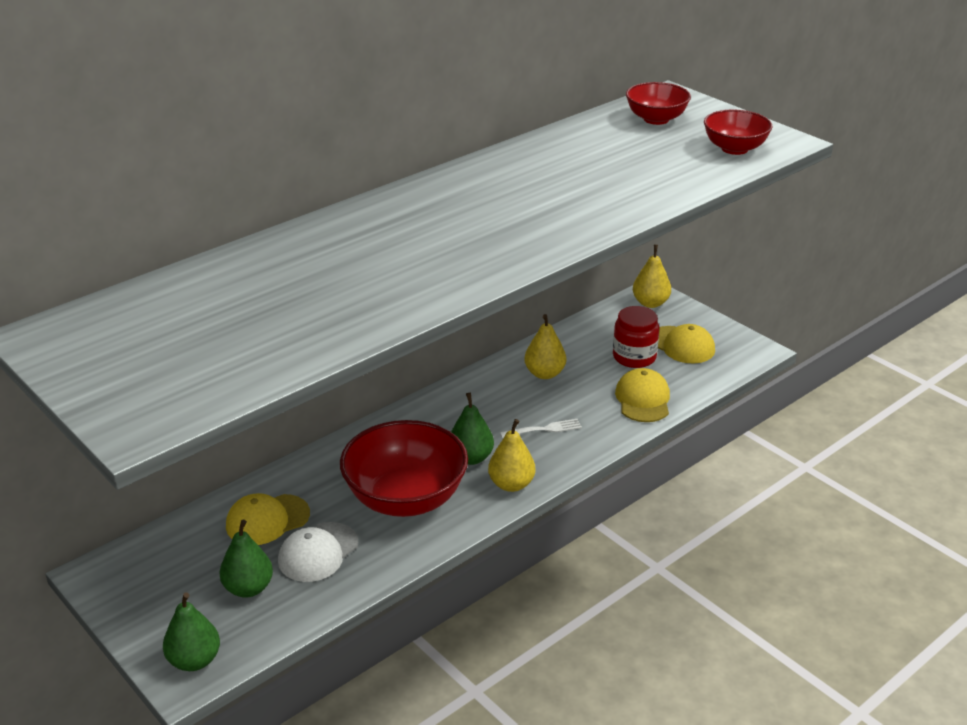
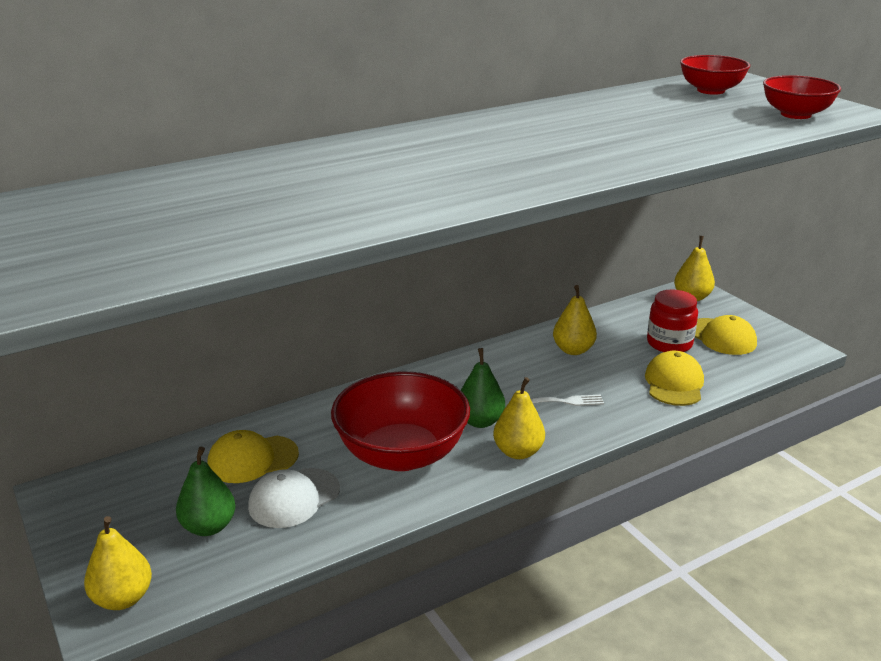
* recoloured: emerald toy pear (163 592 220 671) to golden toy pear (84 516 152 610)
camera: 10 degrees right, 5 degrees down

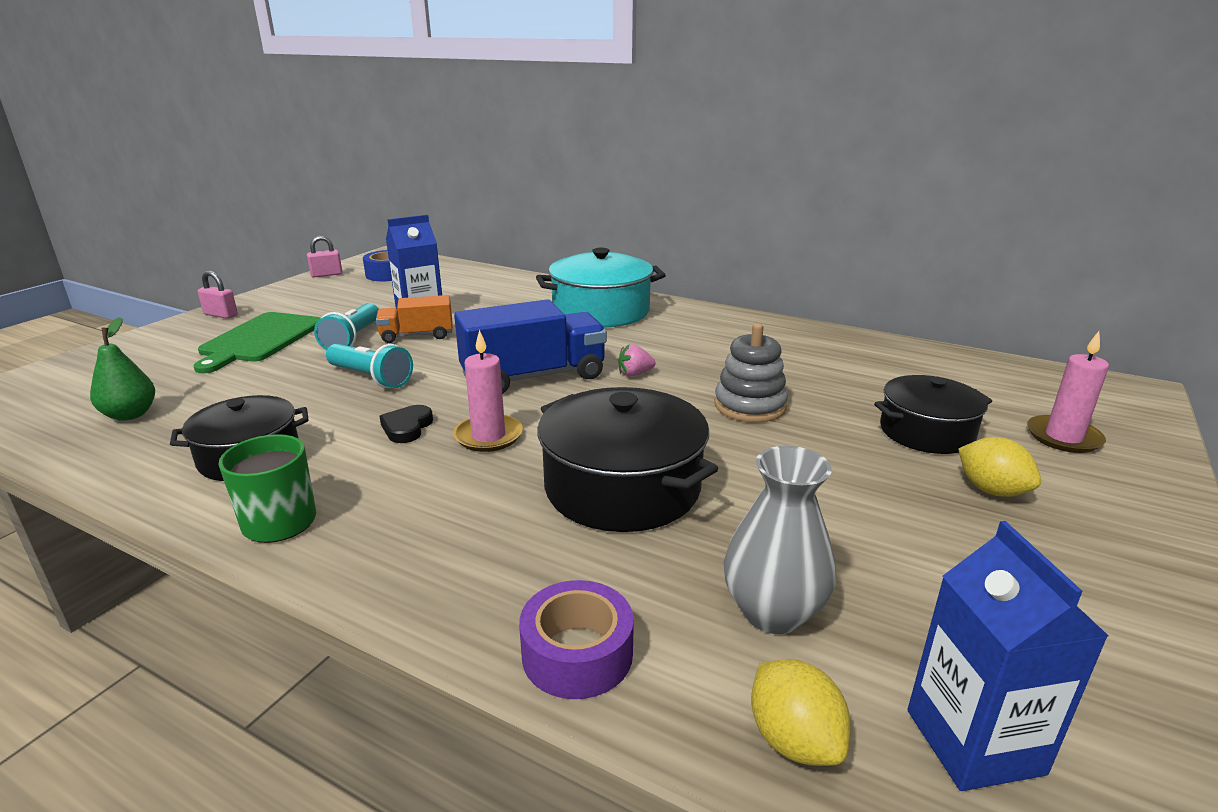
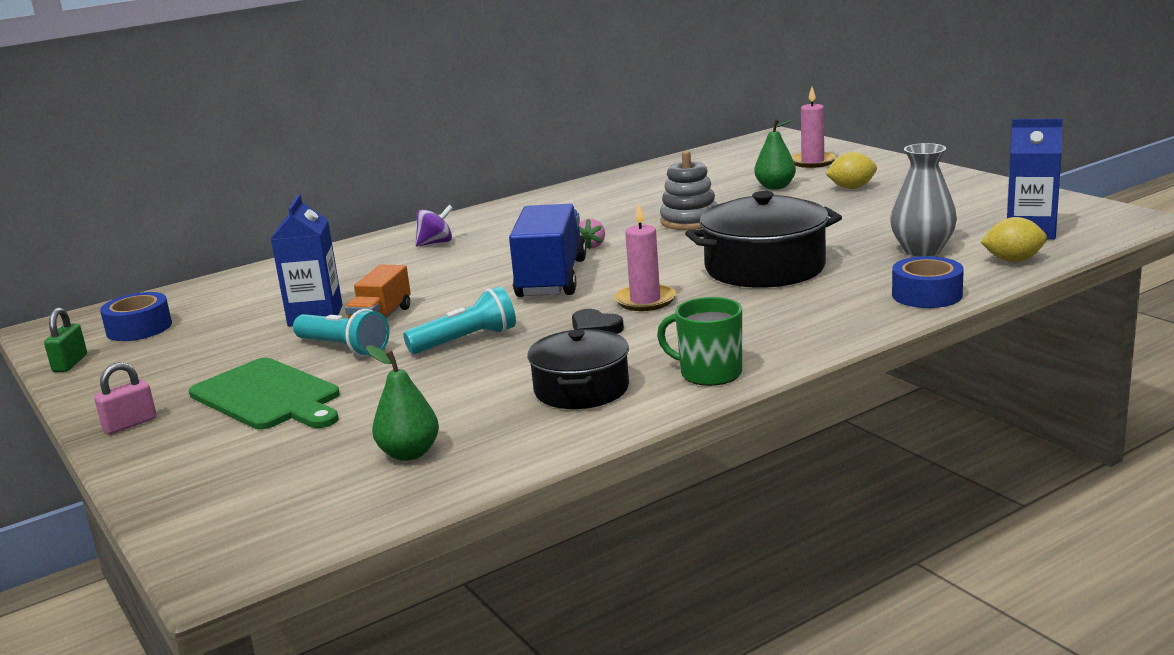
* replaced: teal stockpot (536 248 666 328) to purple toy top (416 205 453 247)
* replaced: jet-black stockpot (874 375 992 454) to emerald toy pear (754 119 796 190)
* recoloured: pink padlock (307 236 342 277) to emerald padlock (44 308 87 372)
* recoloured: purple tape (519 580 634 699) to blue tape (892 256 964 308)
camera: 60 degrees left, 5 degrees down

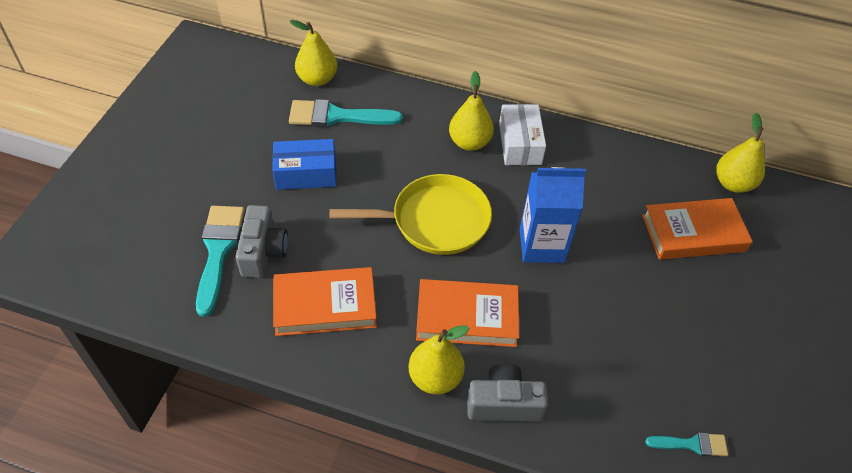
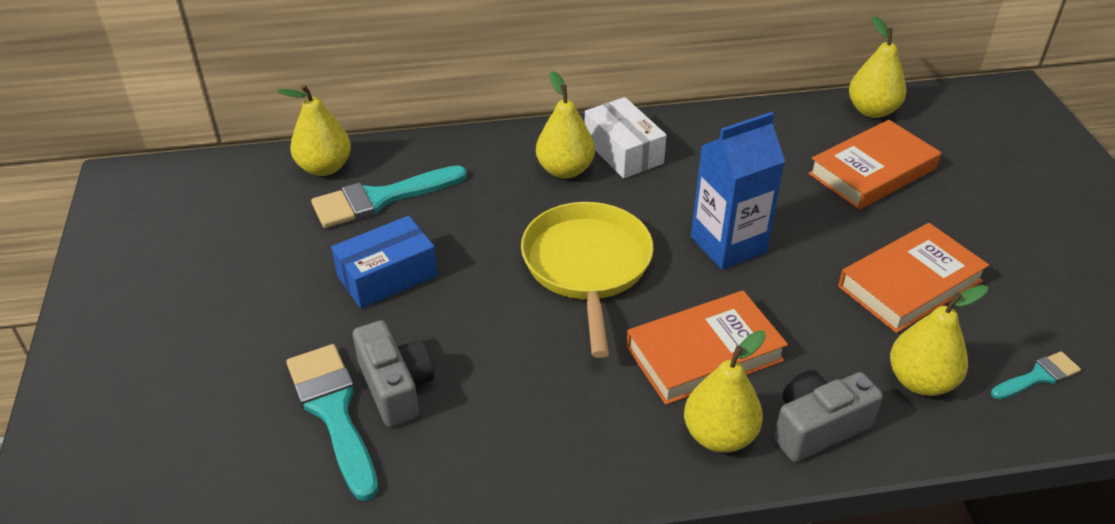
* added: golden toy pear (890 285 988 396)
* moved: bright orange hardback (273 267 377 336) to (838 223 989 333)
* turned: golden pan (329 174 492 255) = (521 202 654 358) 60 degrees counterclockwise
camera: 25 degrees left, 10 degrees down

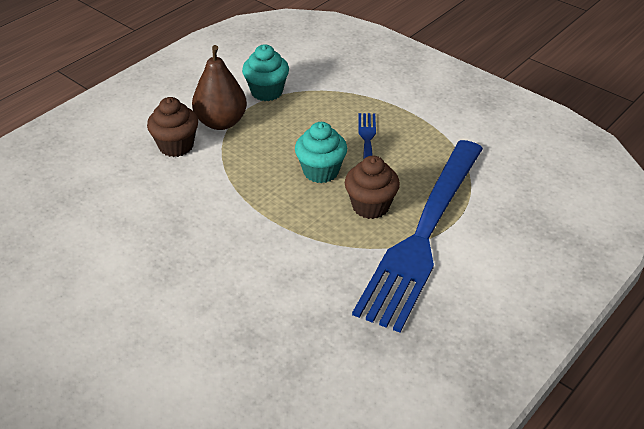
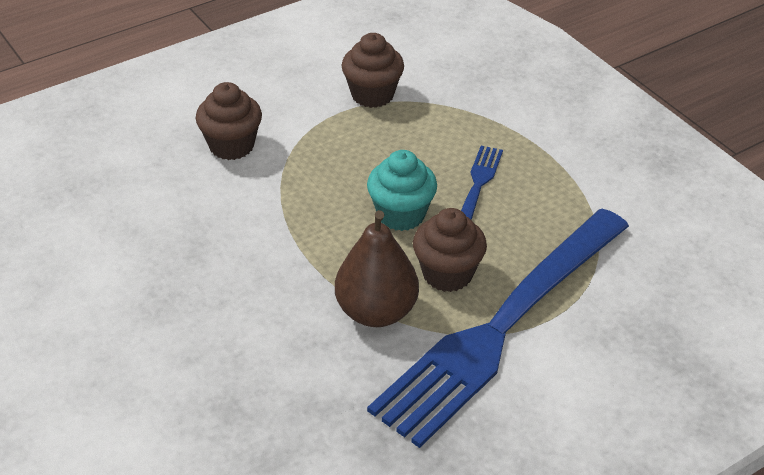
* moved: russet toy pear (192 45 247 130) to (335 210 419 327)
* recoloured: teal muffin (242 44 289 101) to russet muffin (341 33 404 108)
camera: 15 degrees right, 0 degrees up

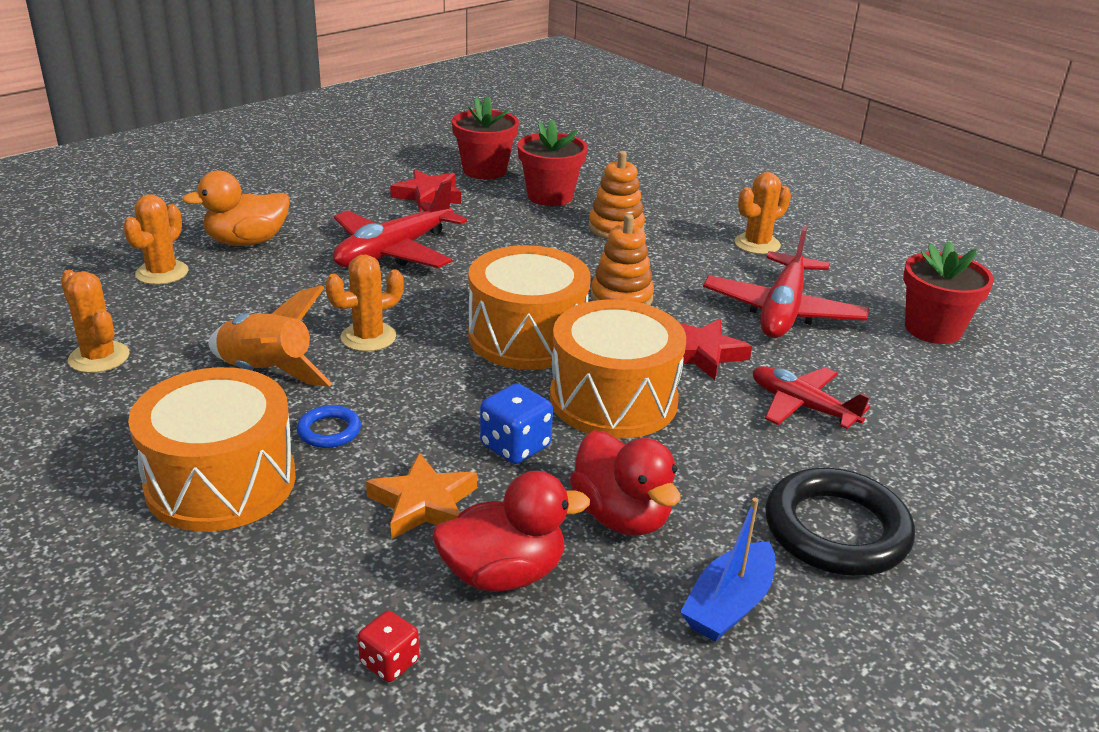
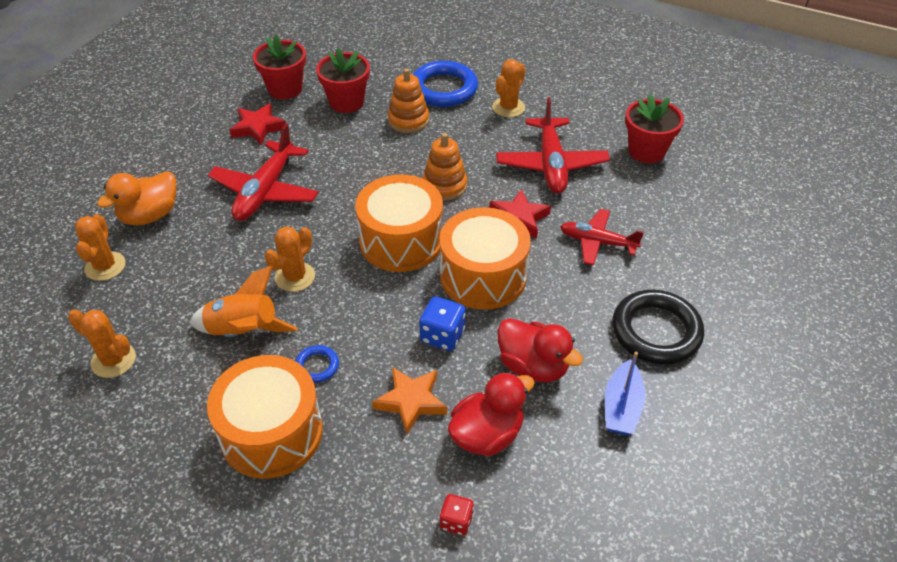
* added: blue ring (413 61 478 107)
camera: 20 degrees left, 15 degrees up

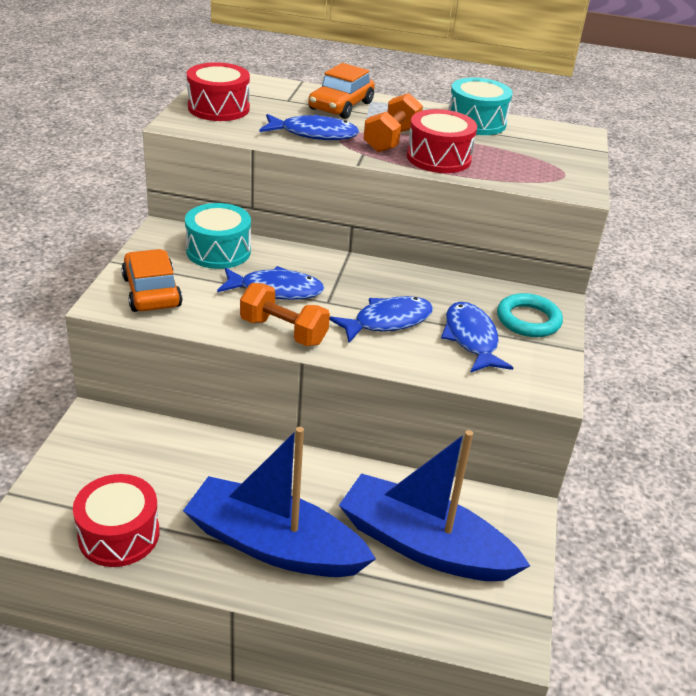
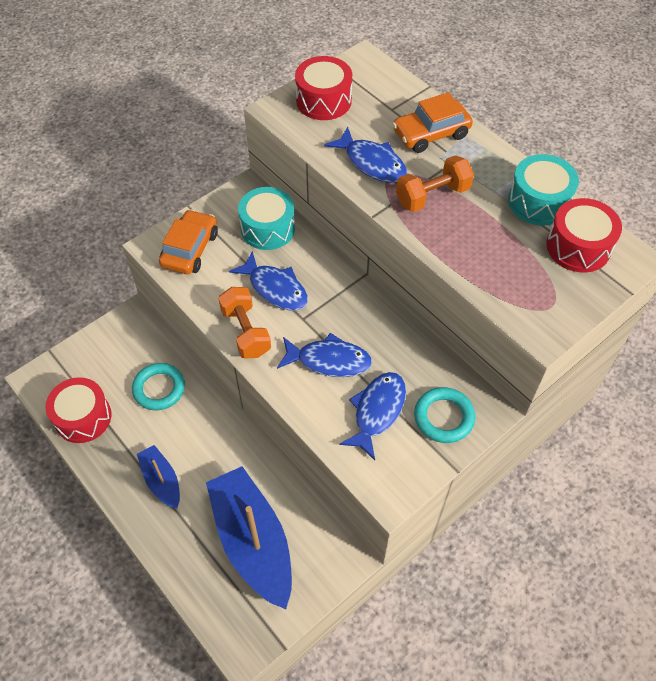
* added: teal ring (132 363 185 410)
* moved: crimson snare drum (407 109 477 173) to (546 198 622 273)
* resized: blue toy boat (183 427 376 577) = (137 445 180 509) x0.51
camera: 40 degrees right, 20 degrees up

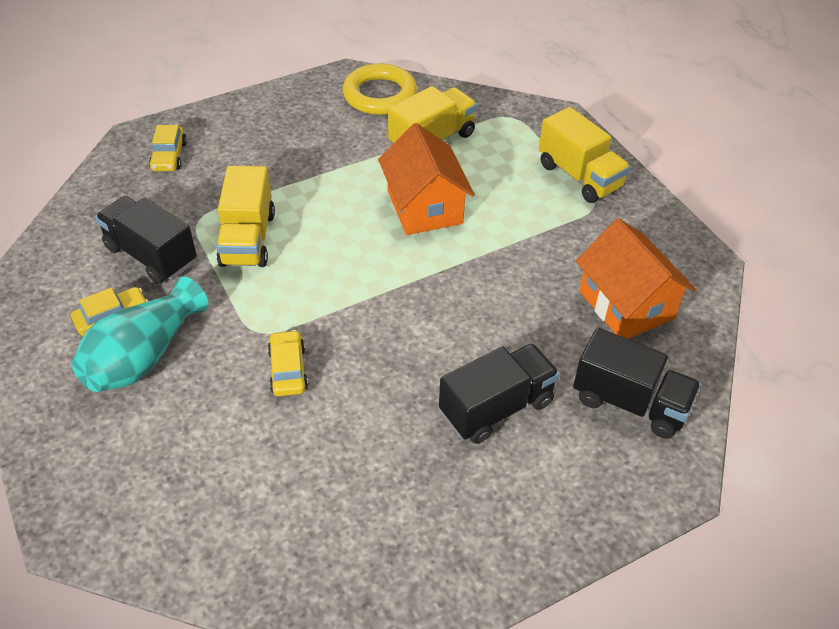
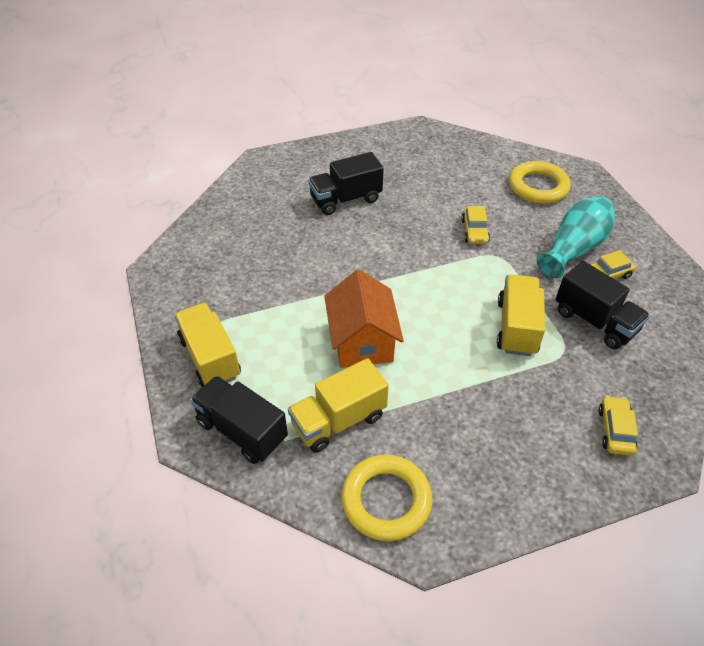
* removed: bright orange toy house (576 218 696 339)
* added: golden ring (509 161 571 204)
* moved: jet-black lorry (573 328 701 439) to (190 376 288 464)
camera: 170 degrees left, 0 degrees up

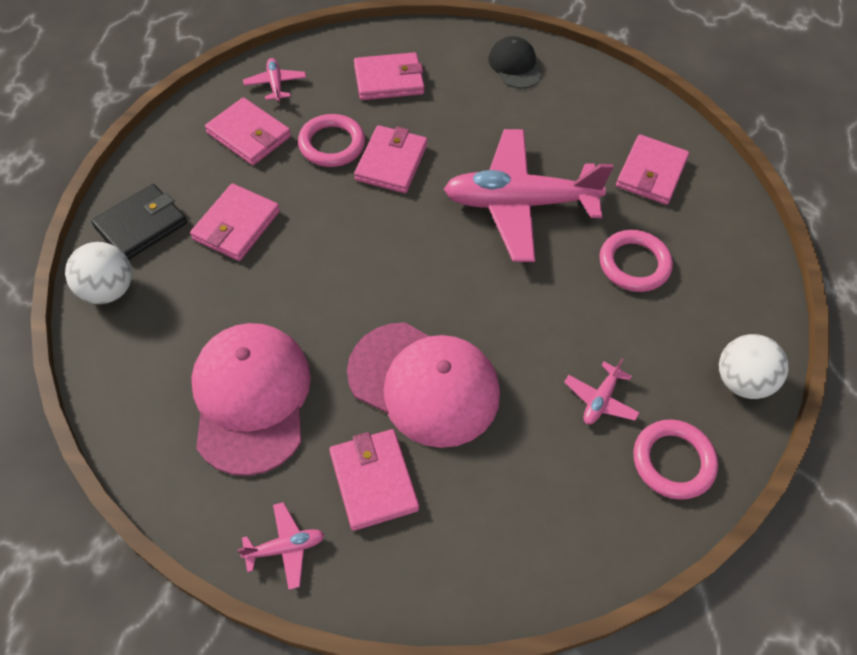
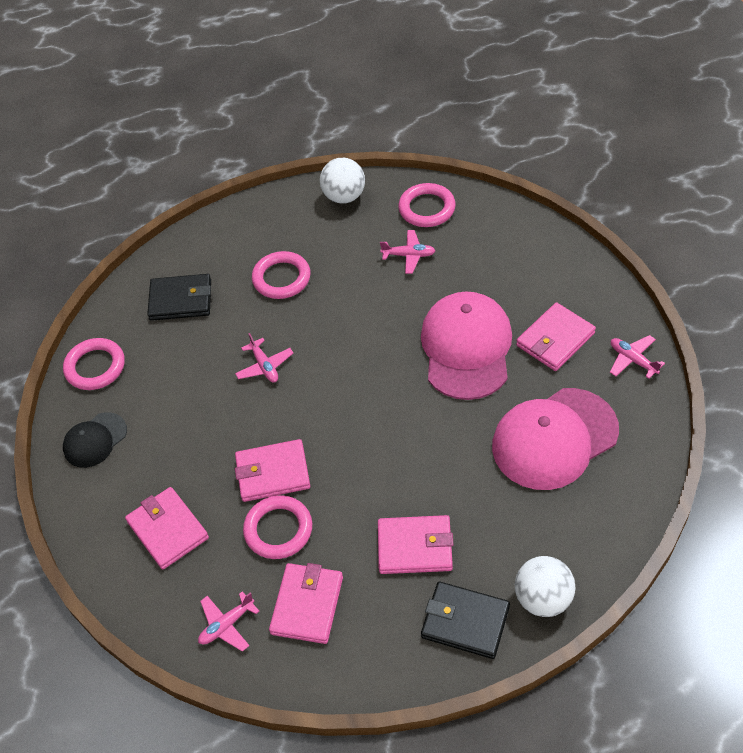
* added: pink ring (63 338 125 390)
* recoloured: pink billfold (616 134 689 205) to jet-black billfold (147 274 211 321)
* resized: pink aeroplane (444 129 613 262) = (235 333 293 382) x0.41
camera: 110 degrees left, 5 degrees down

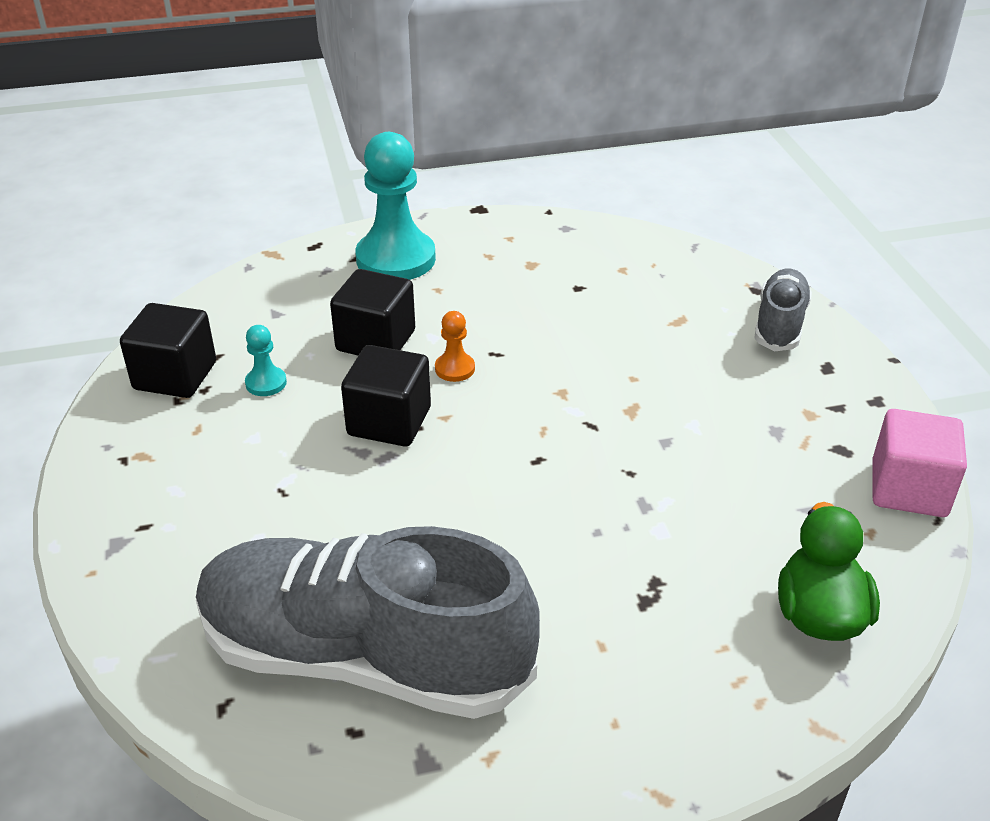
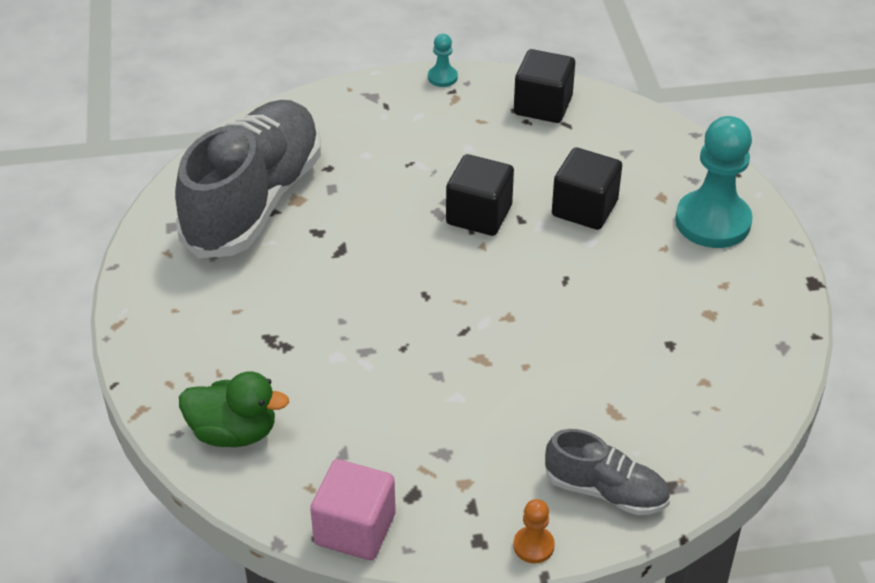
* moved: teal chess pawn (245 325 287 396) to (428 34 458 87)
* moved: bright orange chess pawn (435 311 475 382) to (513 499 555 563)
camera: 95 degrees right, 5 degrees up

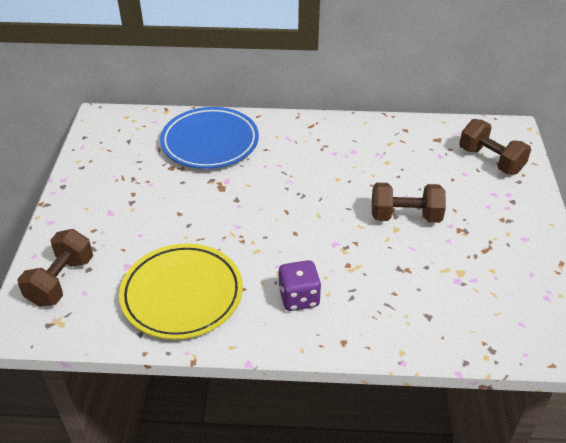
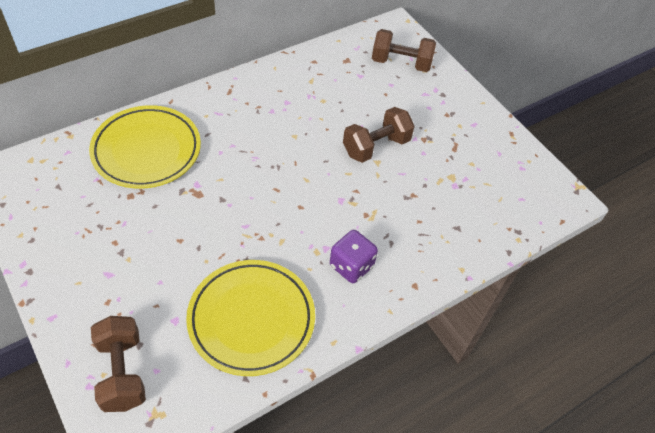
* recoloured: blue dinner plate (160 107 259 169) to golden dinner plate (89 105 201 189)
camera: 40 degrees left, 10 degrees up

